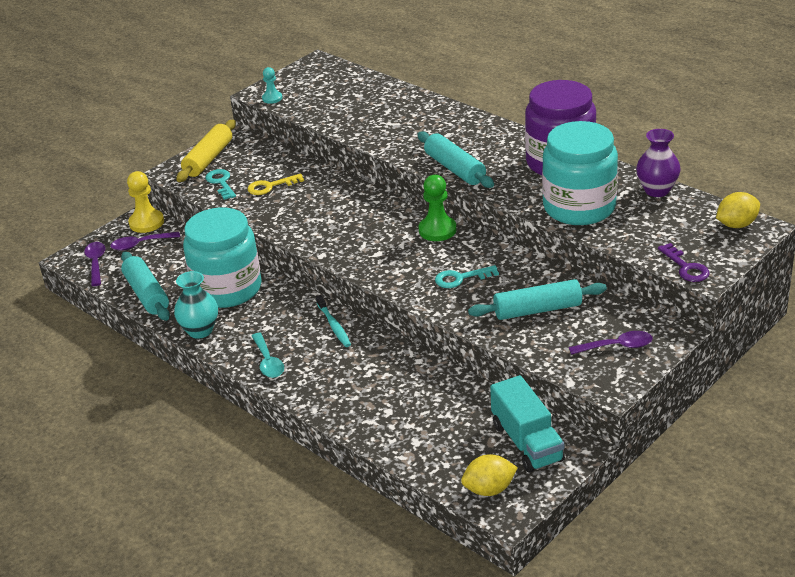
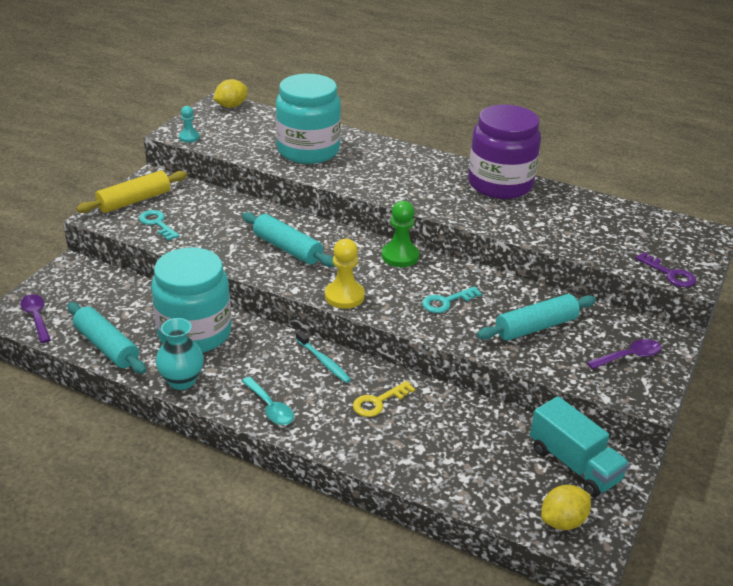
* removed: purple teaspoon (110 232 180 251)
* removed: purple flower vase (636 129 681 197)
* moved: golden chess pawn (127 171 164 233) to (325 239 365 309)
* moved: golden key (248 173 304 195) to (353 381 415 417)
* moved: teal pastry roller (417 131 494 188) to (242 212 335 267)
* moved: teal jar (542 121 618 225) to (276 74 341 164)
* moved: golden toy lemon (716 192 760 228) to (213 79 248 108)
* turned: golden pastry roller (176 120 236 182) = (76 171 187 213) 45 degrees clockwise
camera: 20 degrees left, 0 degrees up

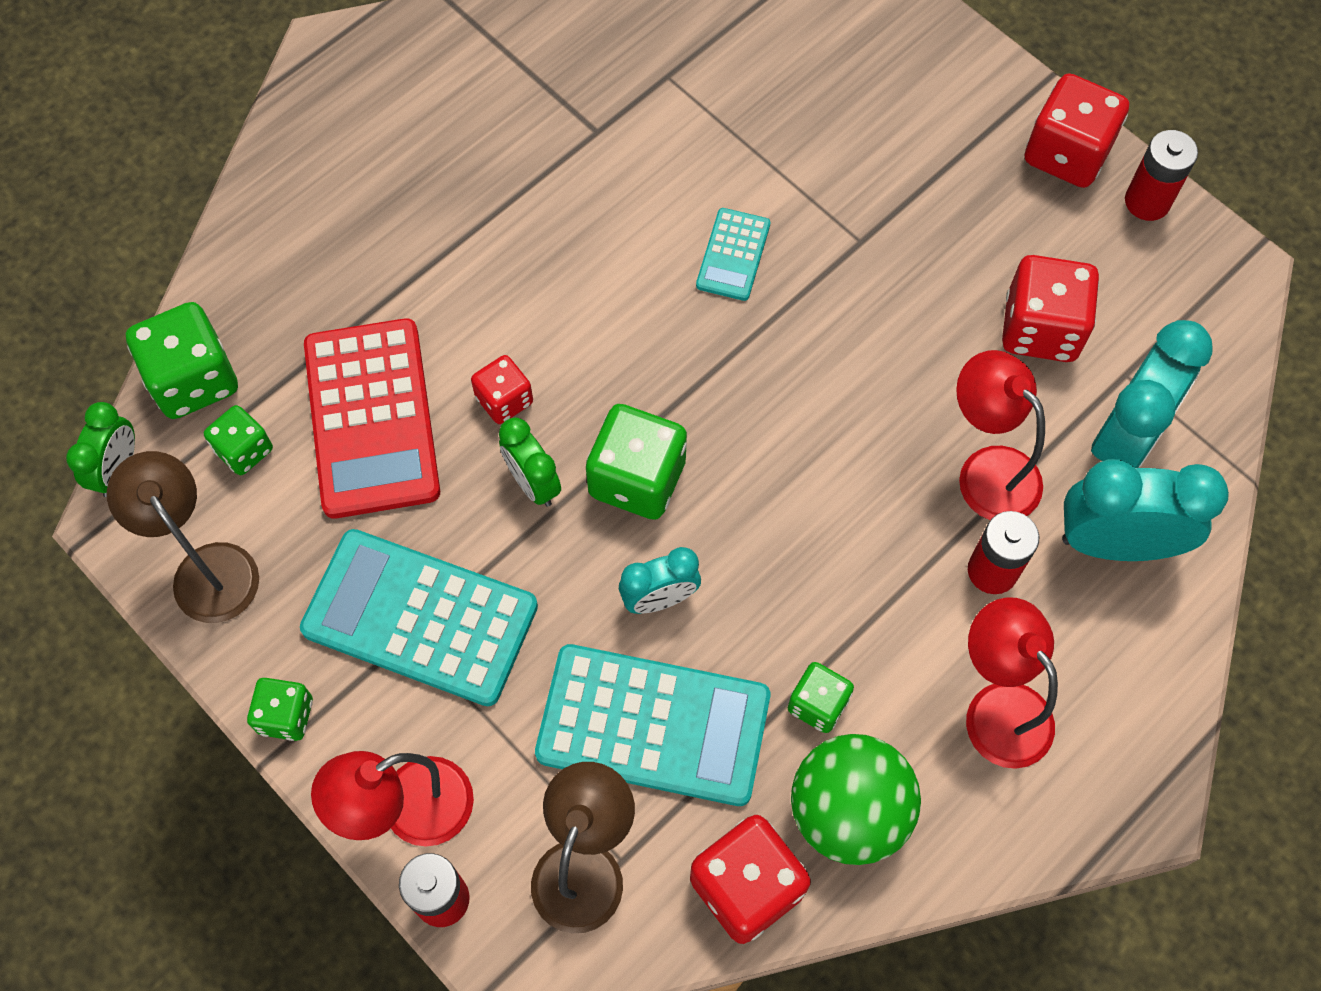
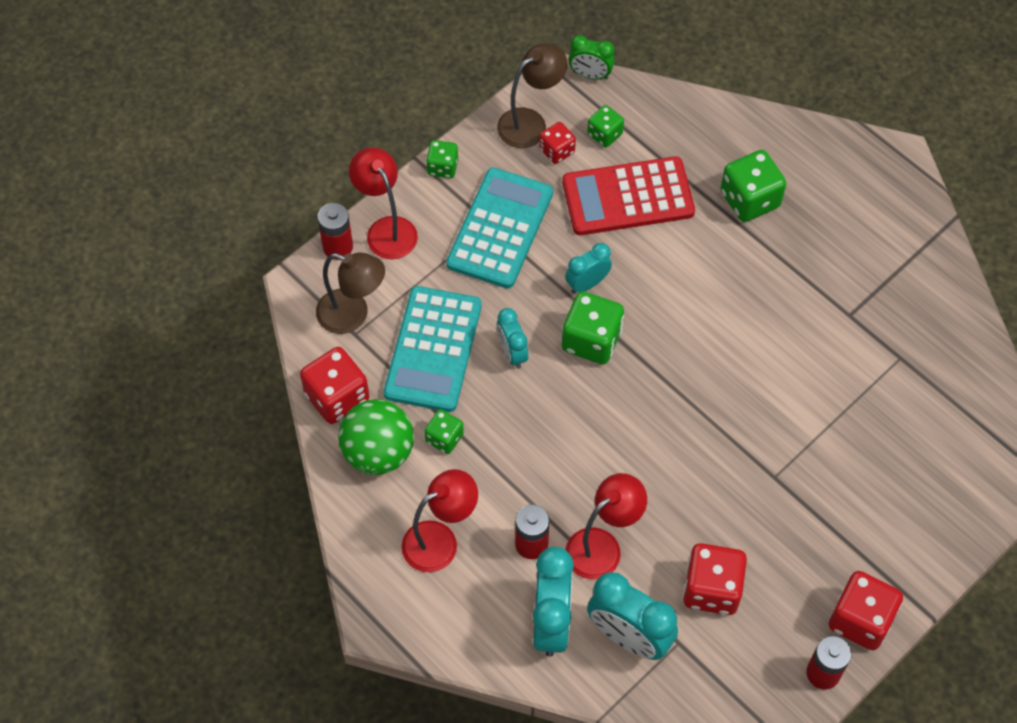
* removed: teal pocket calculator (696 208 770 301)
* moved: emerald die (126 302 238 419) to (720 150 786 222)
* moved: crimson die (471 355 533 424) to (540 122 576 164)
* recoloured: emerald clock (499 418 561 507) to teal clock (565 243 612 294)
camera: 90 degrees right, 5 degrees down

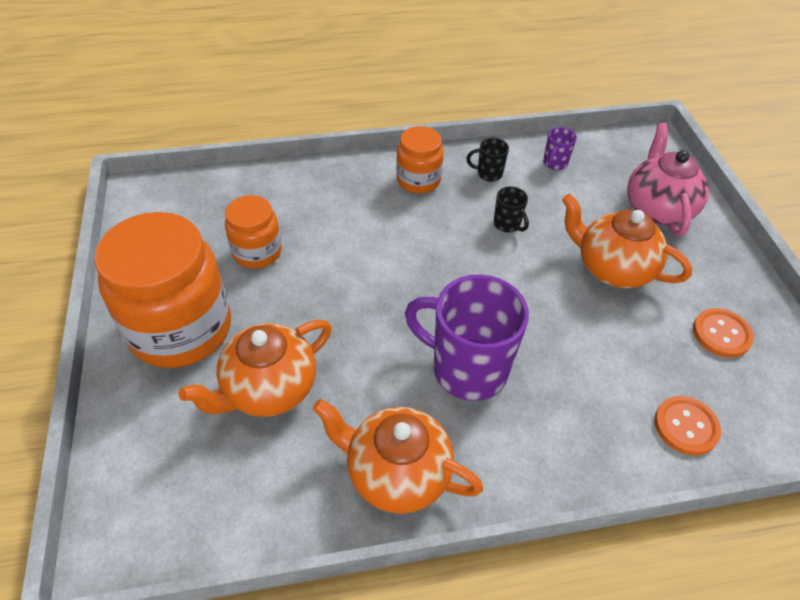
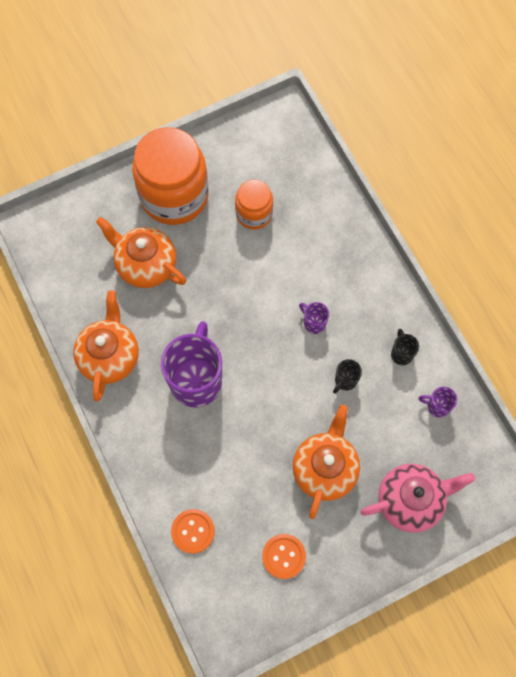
* removed: bright orange jar (396 126 444 194)
* added: purple coffee mug (299 302 329 334)
camera: 75 degrees right, 20 degrees up

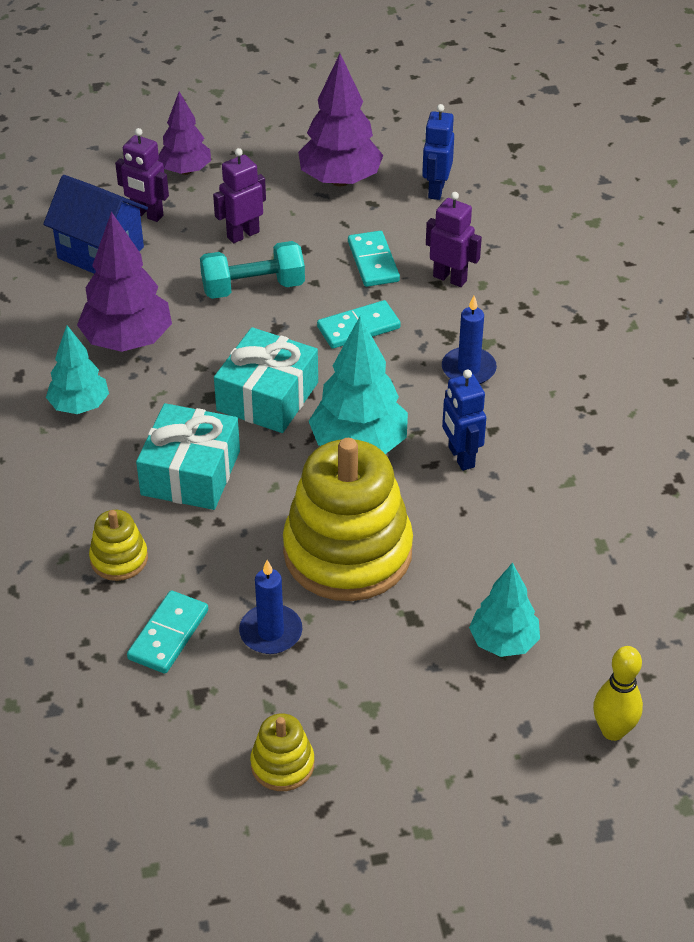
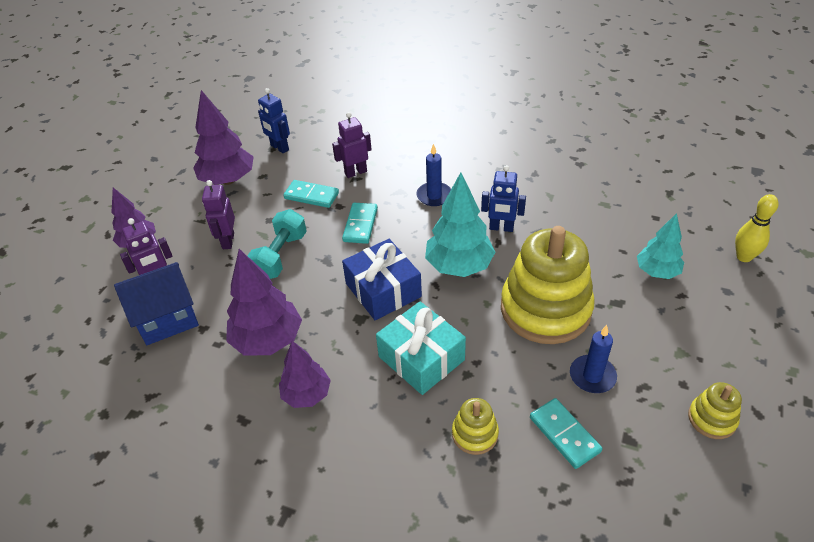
* recoloured: teal fir tree (46 325 109 414) to purple fir tree (279 341 331 408)
* recoloured: teal present (214 327 318 433) to blue present (342 239 422 320)
camera: 55 degrees left, 0 degrees up

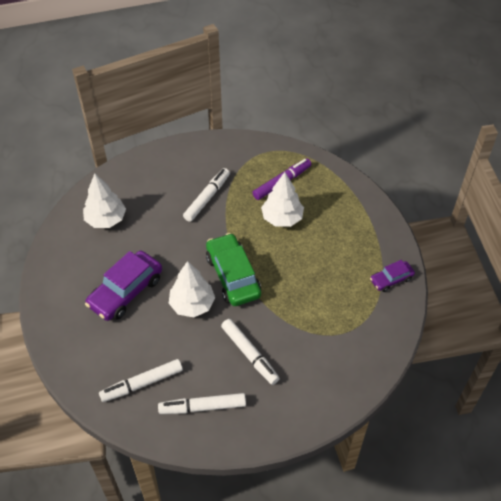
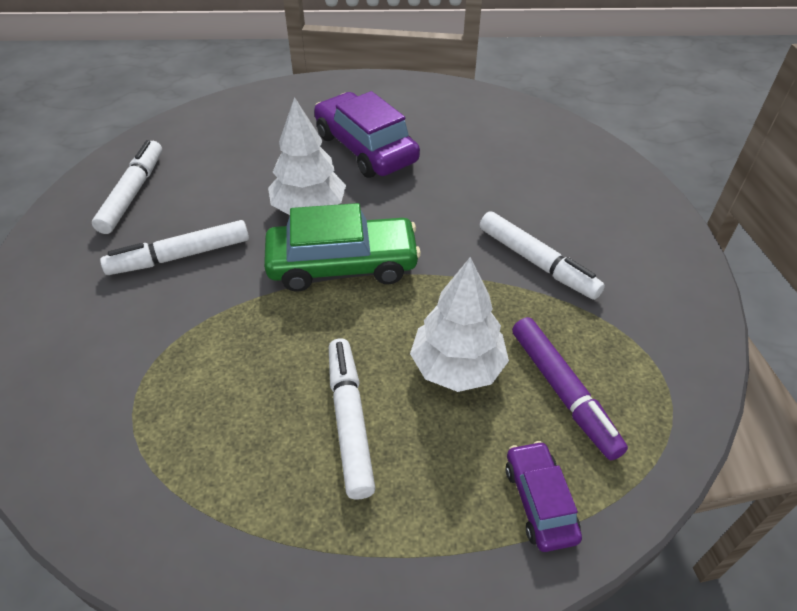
* removed: snow-white fir tree (83 173 126 228)
* moved: snow-white marker (99 359 183 402) to (329 338 375 500)
* moved: purple car (370 260 415 292) to (506 441 582 552)
camera: 105 degrees right, 5 degrees down

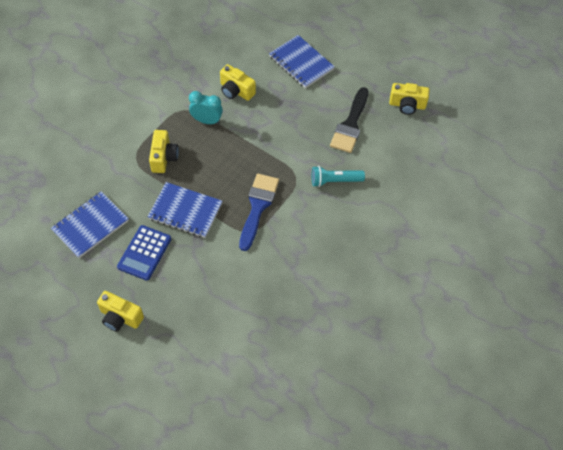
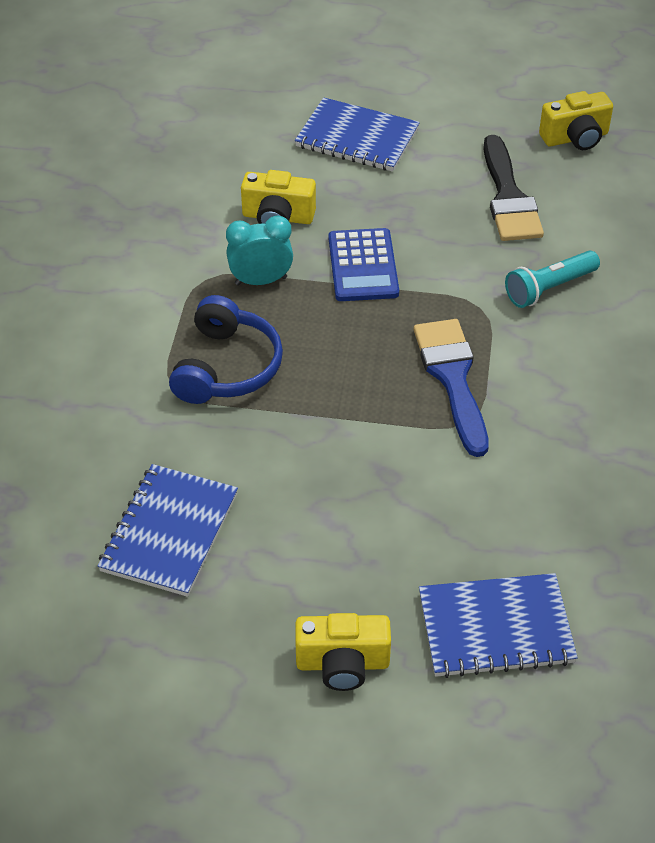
* moved: blue pocket calculator (117 225 171 281) to (329 228 399 301)
* moved: blue exercise book (148 182 222 238) to (419 573 578 678)
* replaced: golden photo camera (149 130 179 173) to blue headphones (169 295 283 404)
camera: 25 degrees left, 10 degrees down

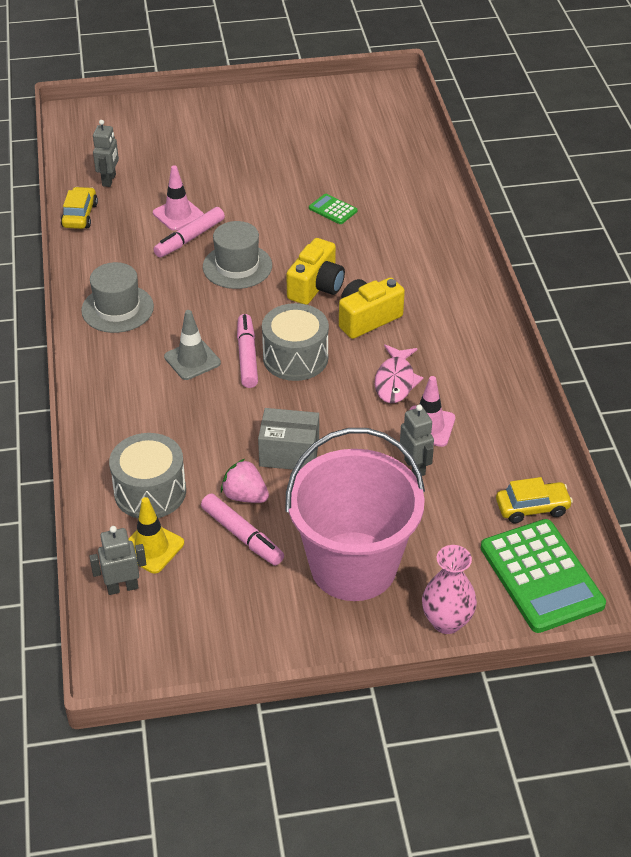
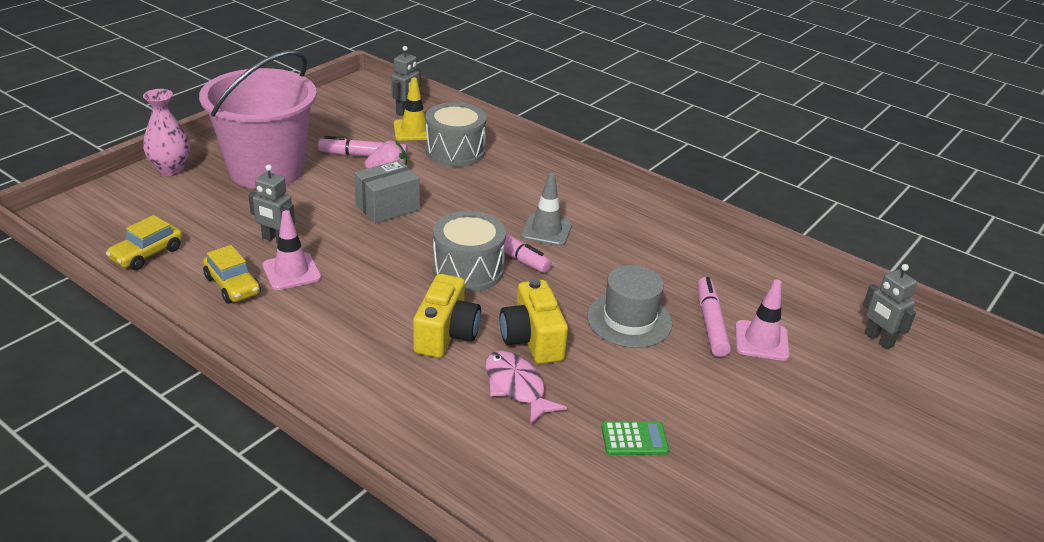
* removed: gray top hat (81 262 154 333)
* removed: emerald pocket calculator (481 519 606 633)
* moved: golden car (61 187 98 229) to (203 245 261 304)
* moved: pink fish (375 344 423 403) to (485 350 567 425)
camera: 135 degrees right, 10 degrees down

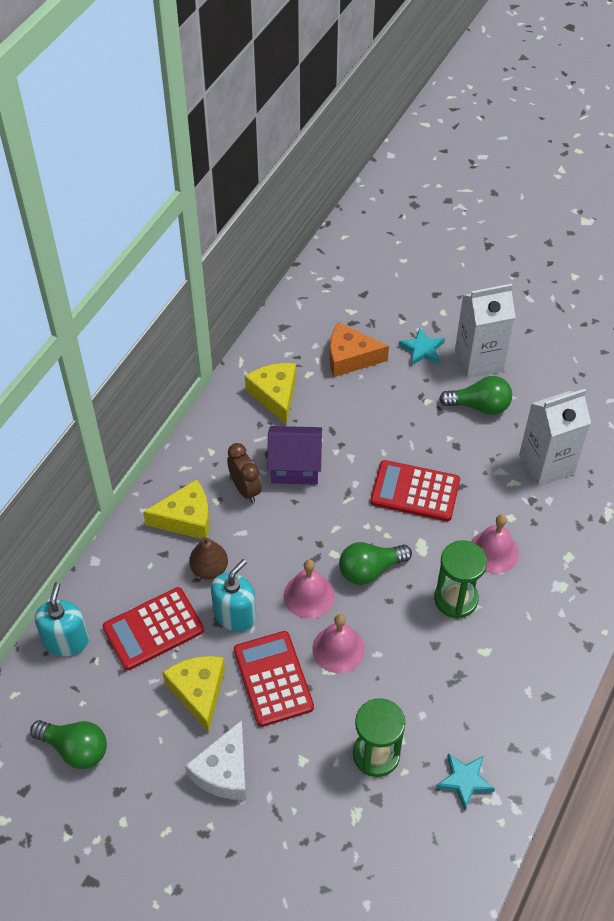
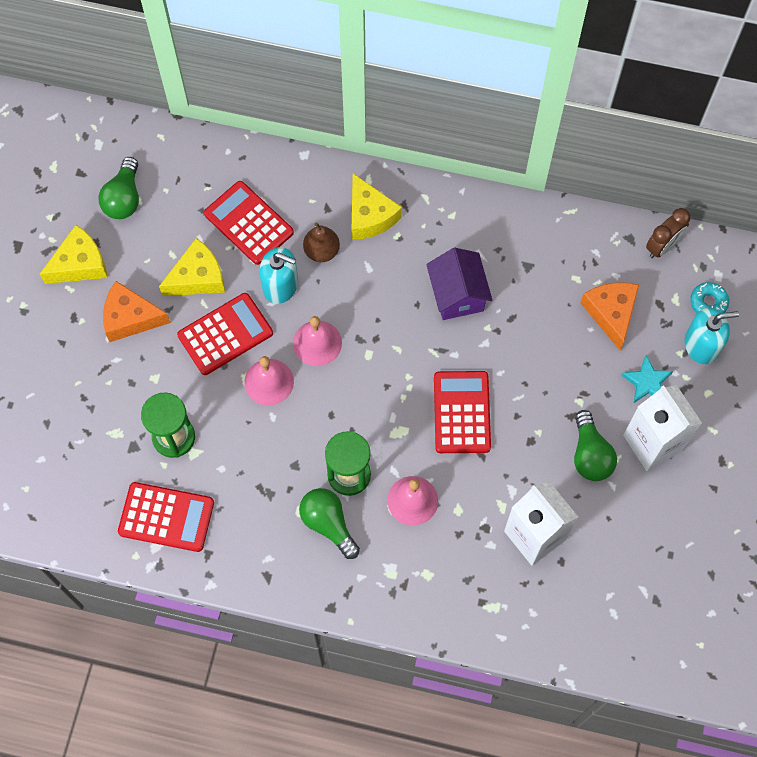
* added: teal doughnut (690 282 729 313)
* moved: teal soap dispenser (35 582 89 656) to (685 307 739 364)
* moved: russet clock (227 443 262 503) to (646 208 690 258)
* moved: golden piece of cheese (245 363 296 425) to (40 225 108 284)
* moved: emerald lightbulb (339 542 412 585) to (299 488 360 559)
* replaced: teal five-pointed star (436 753 495 810) to crimson pocket calculator (118 482 214 552)
* recoloured: snow-white piece of cheese (185 720 246 800) to bright orange piece of cheese (103 281 171 342)
camera: 75 degrees right, 15 degrees up

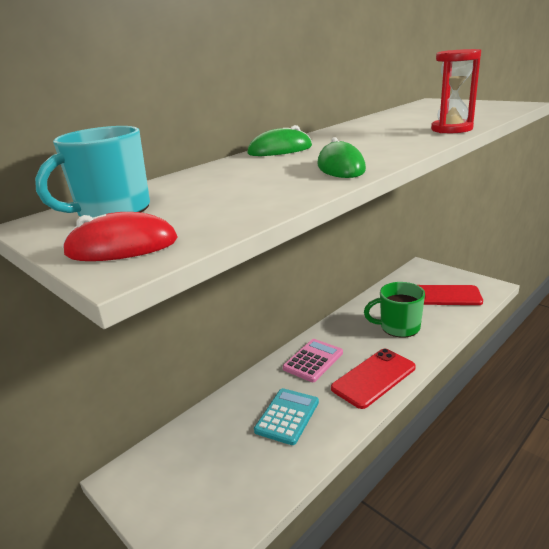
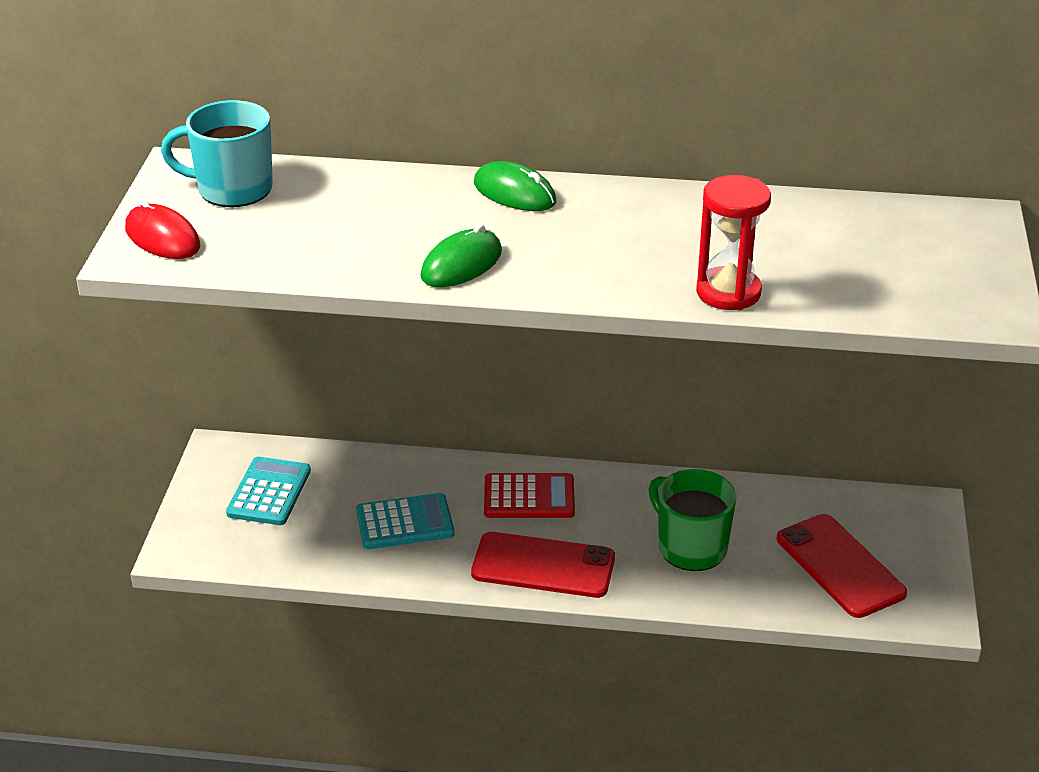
* added: teal pocket calculator (226 457 311 525)
* recoloured: pink pocket calculator (283 339 343 382) to crimson pocket calculator (484 473 575 518)
camera: 50 degrees right, 10 degrees up

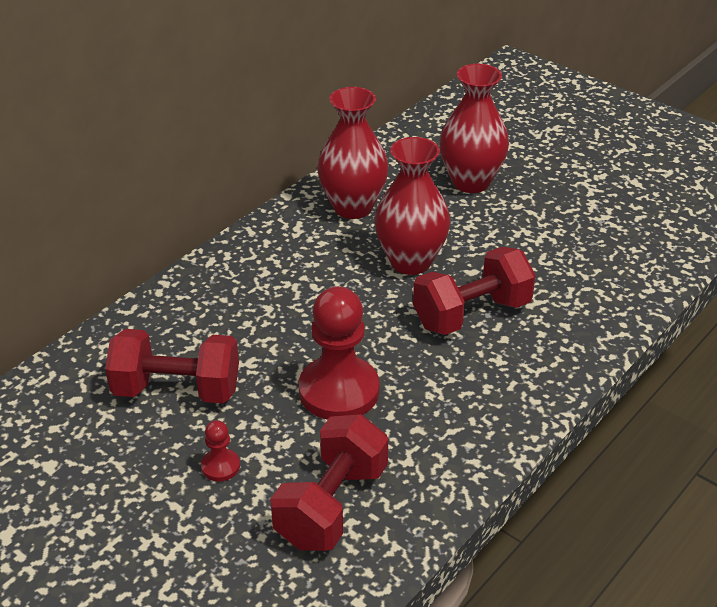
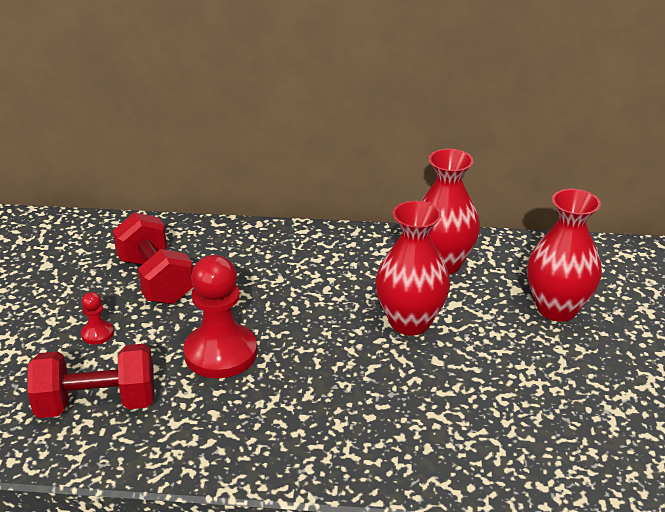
* removed: crimson dumbbell (413 247 536 335)
camera: 55 degrees right, 5 degrees down

